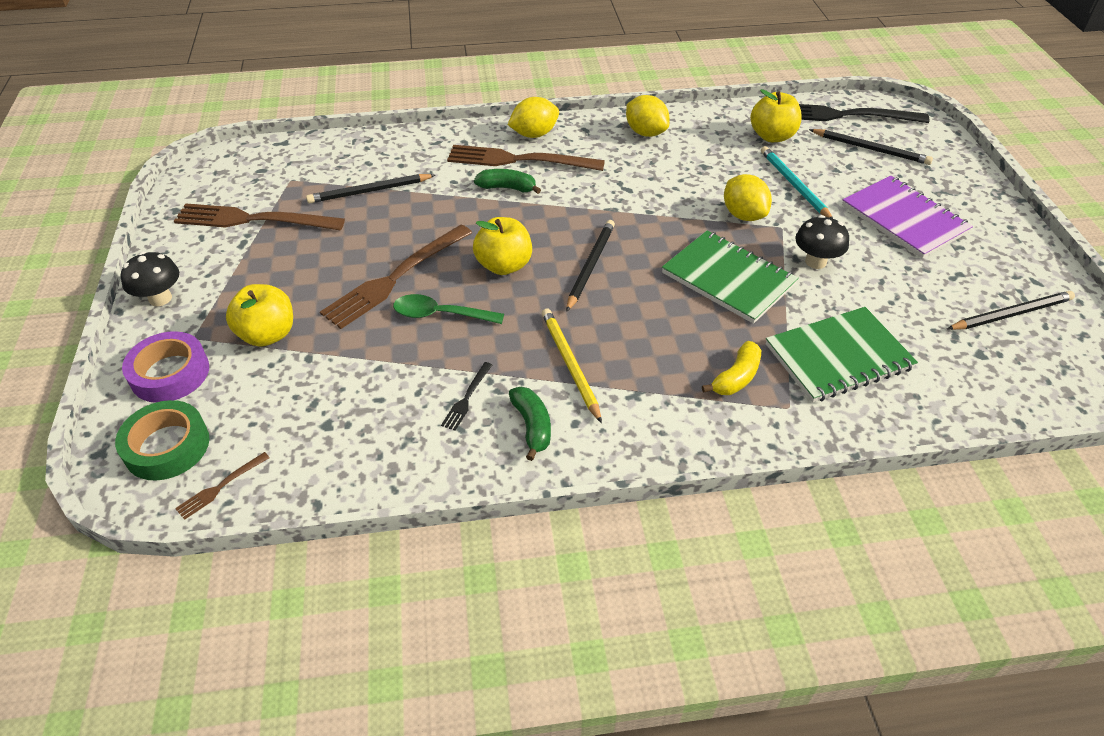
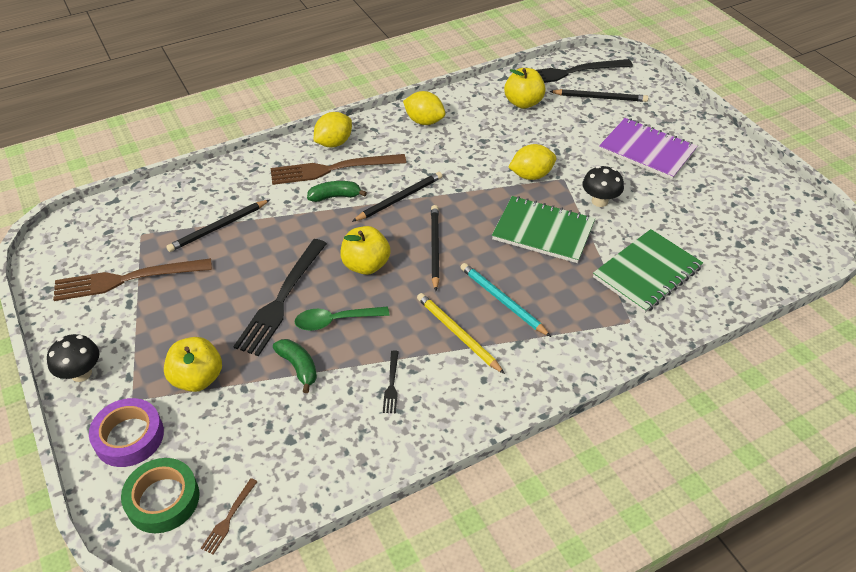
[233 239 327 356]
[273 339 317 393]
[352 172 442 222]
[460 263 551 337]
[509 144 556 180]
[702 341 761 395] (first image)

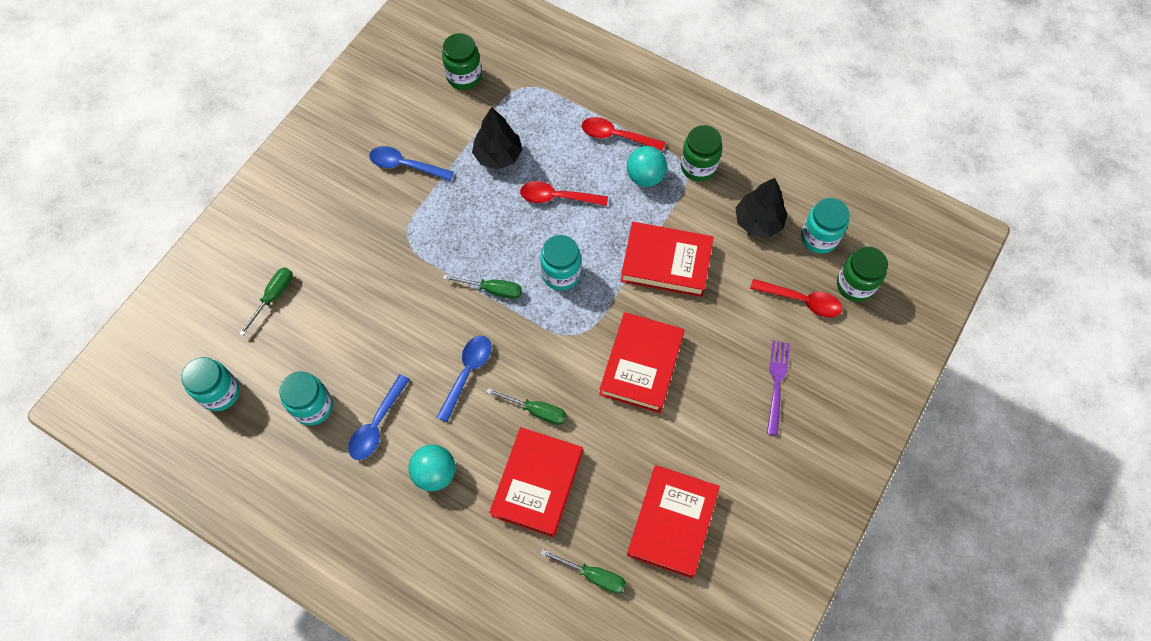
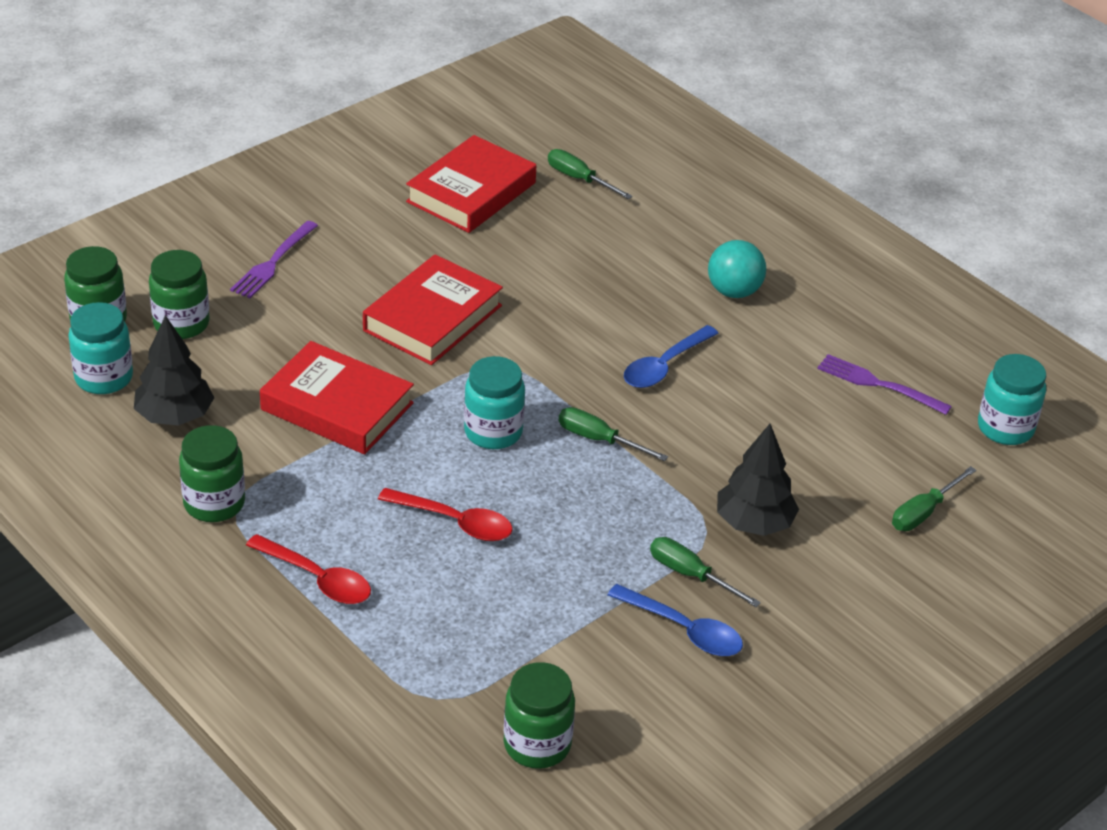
[149 250 210 339]
[650 537 761 607]
[717 424 799 536]
[817 354 952 415]
[348 374 410 460] (first image)
[489 427 583 537] (first image)
[627 146 667 187] (first image)

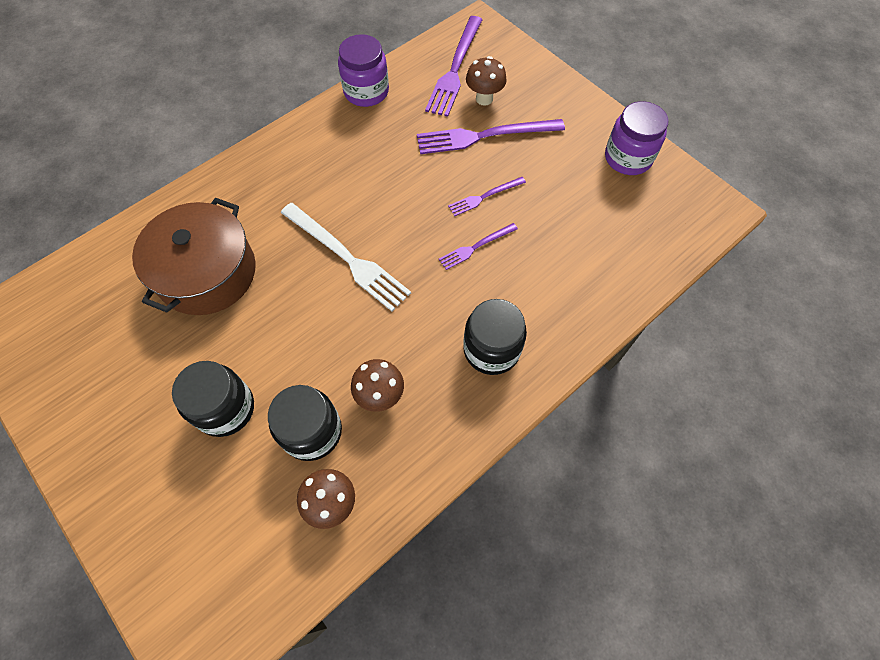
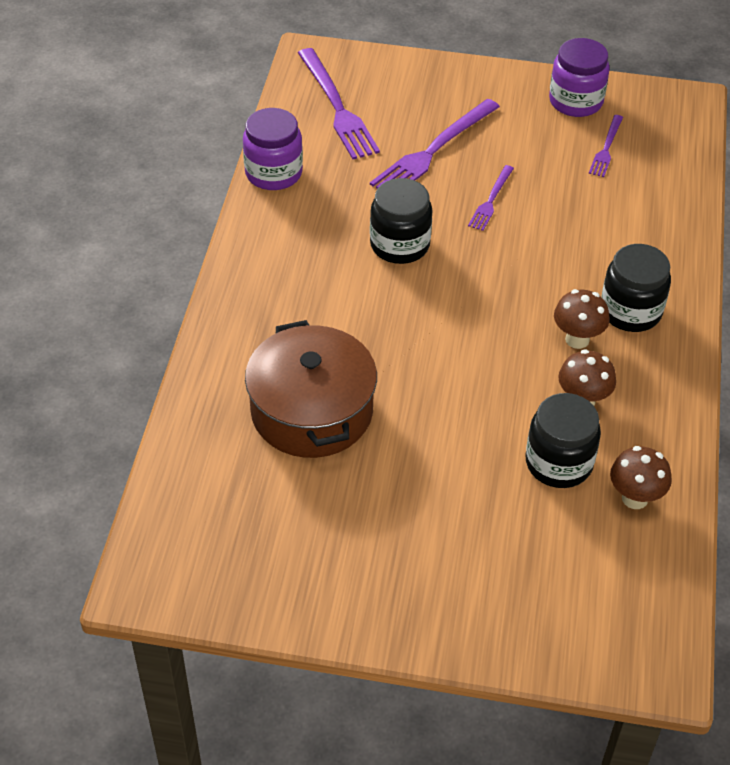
[370 178 432 264]
[554 289 610 349]
[589 115 623 177]
[281 203 411 311] (first image)

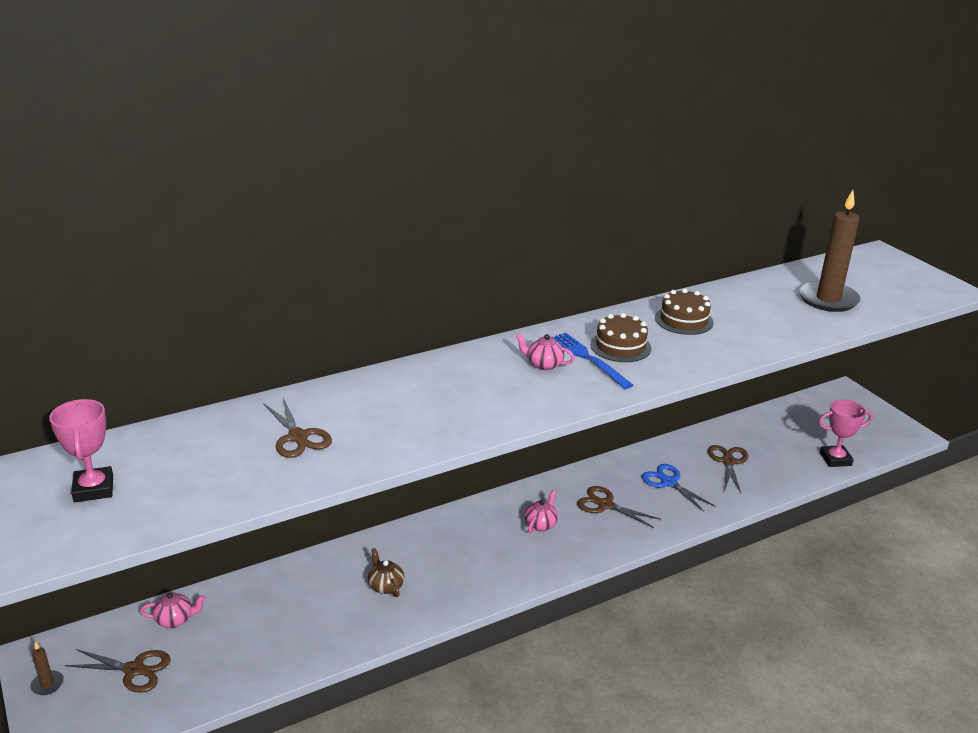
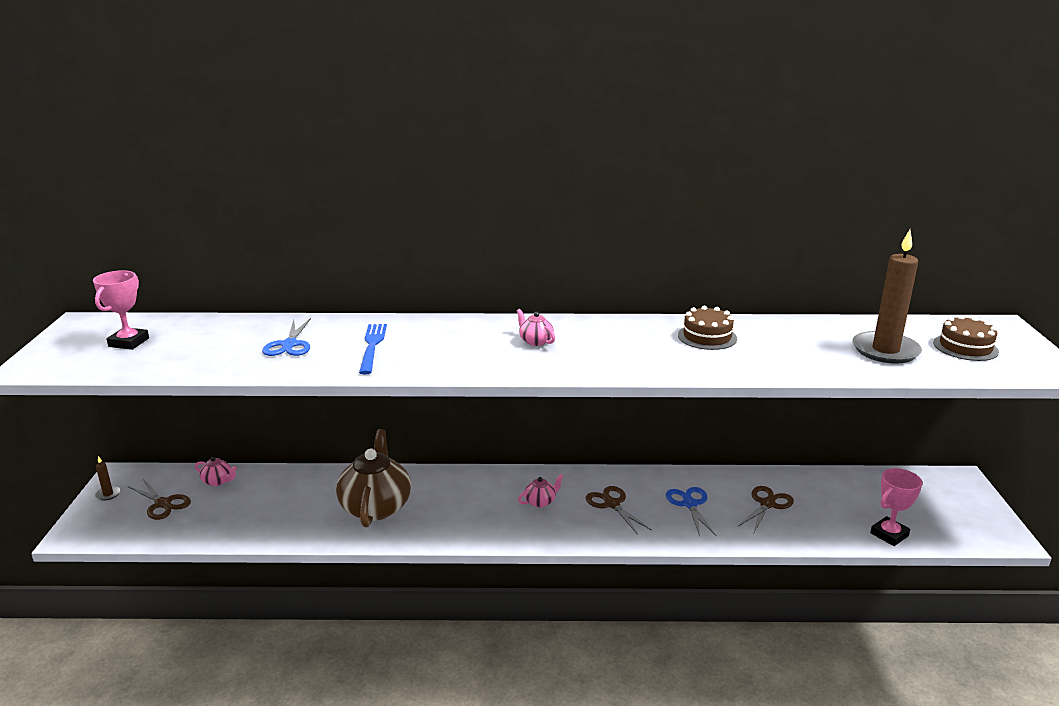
[262 318 311 356]
[336 429 411 527]
[359 324 387 374]
[870 468 923 546]
[933 315 999 361]

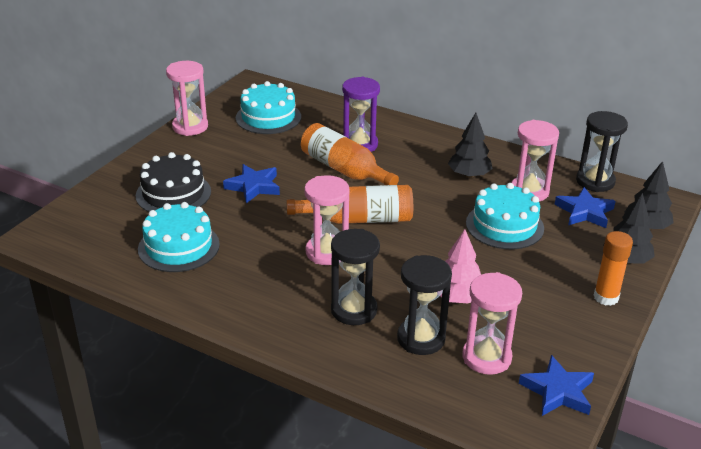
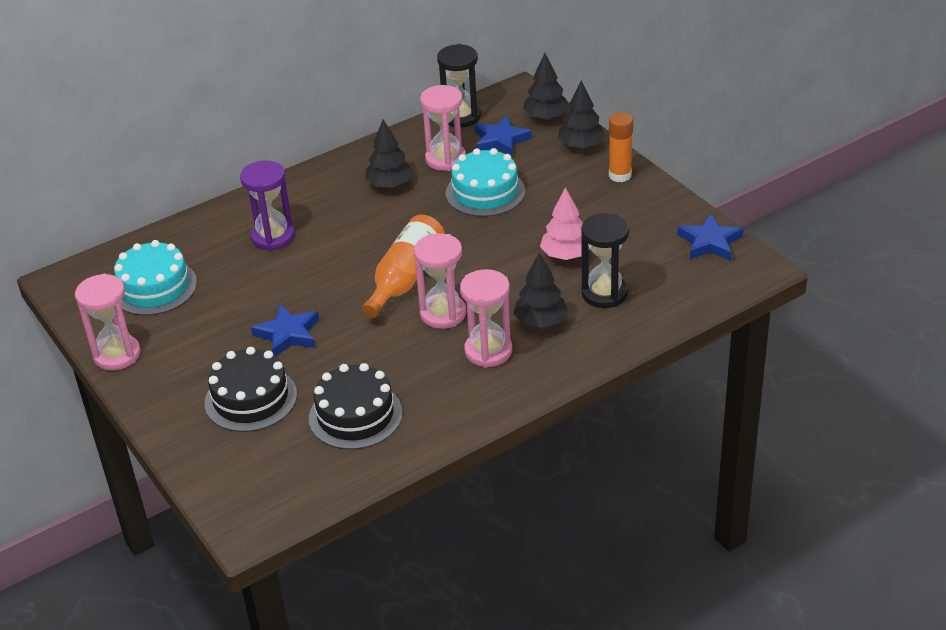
[309 363 403 450]
[460 269 512 368]
[513 253 568 328]
[301 123 399 185] (first image)

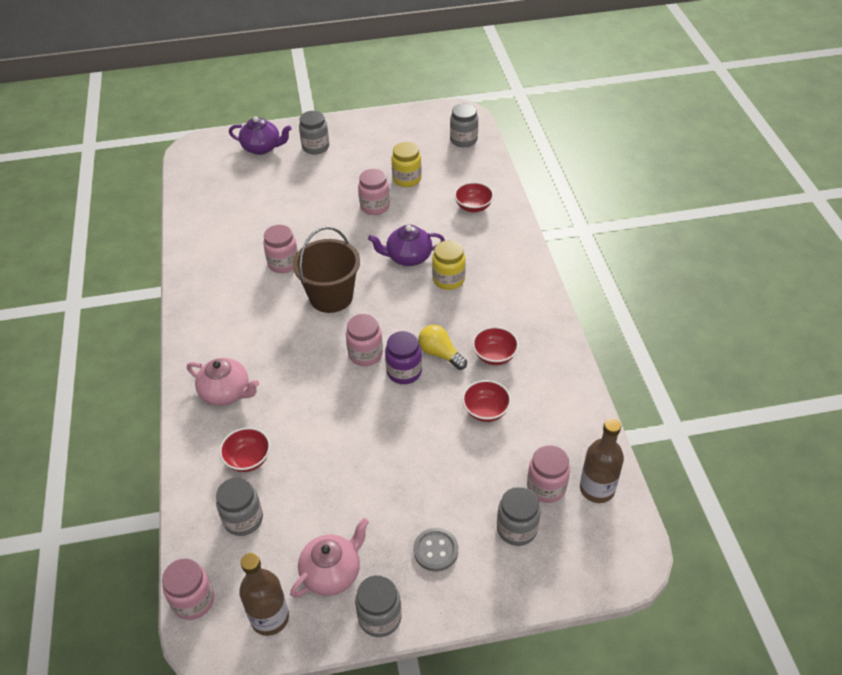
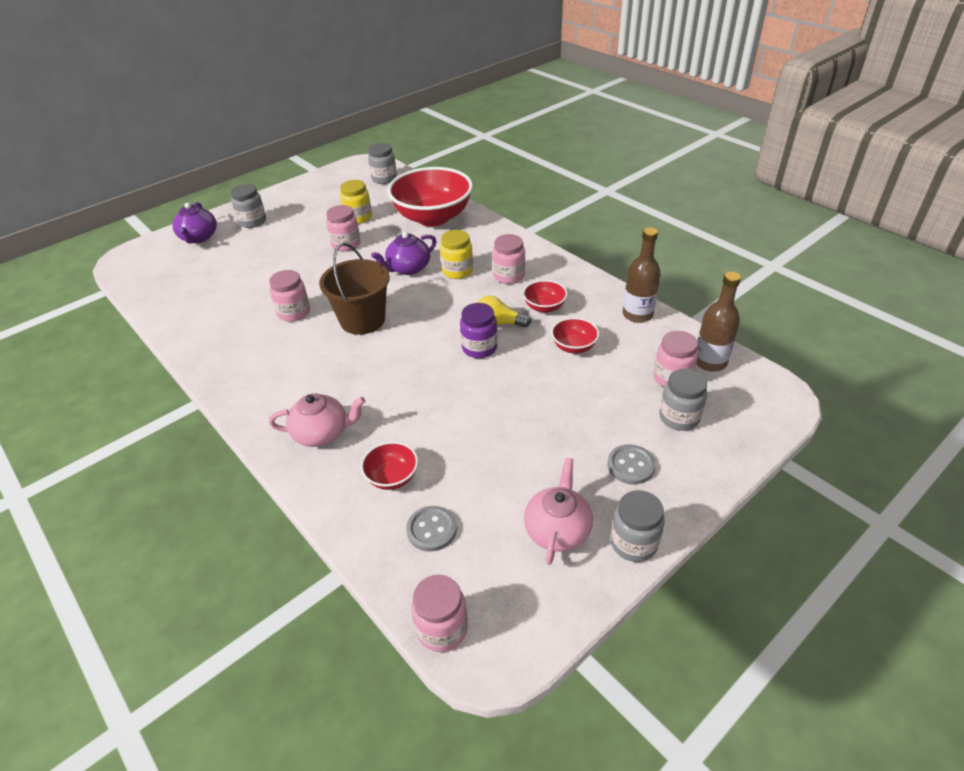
[172 202 217 244]
[387 167 473 226]
[406 506 457 552]
[493 234 525 284]
[623 227 661 323]

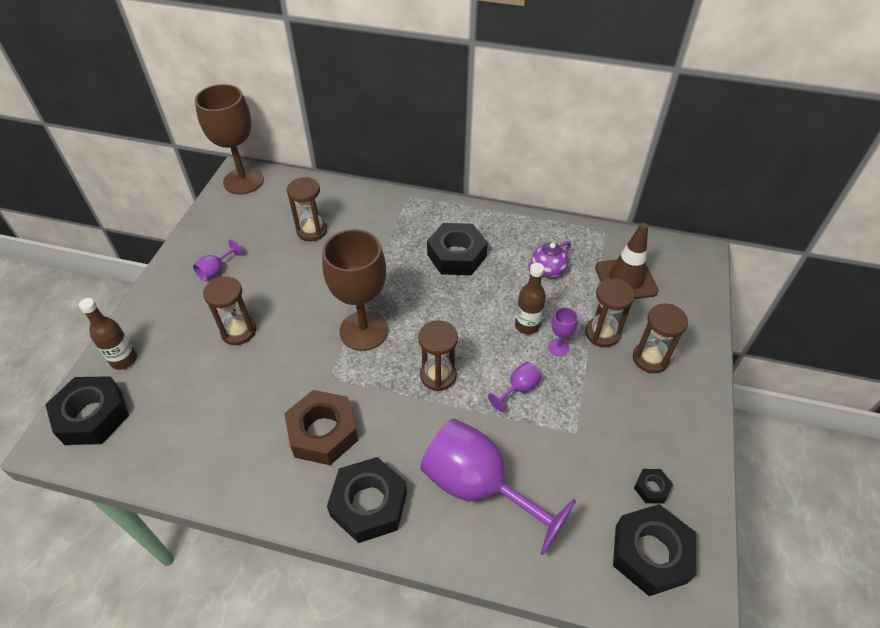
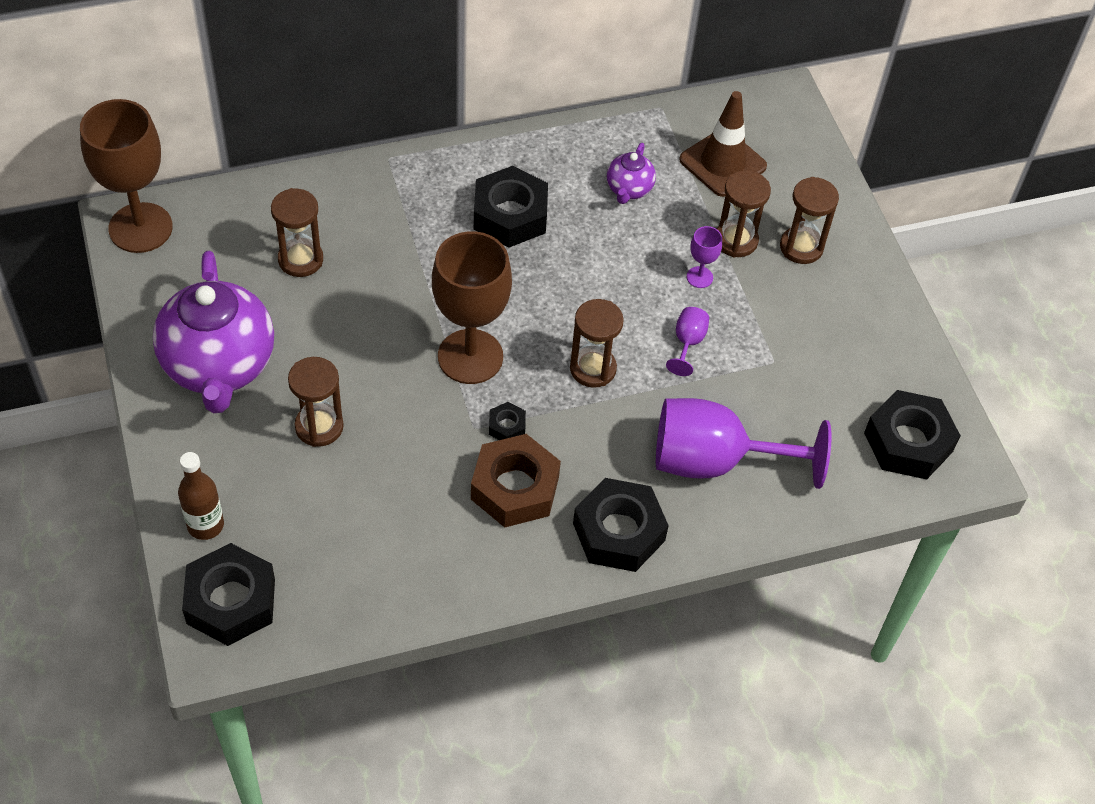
[153 251 274 413]
[489 402 526 440]
[515 263 546 335] (first image)

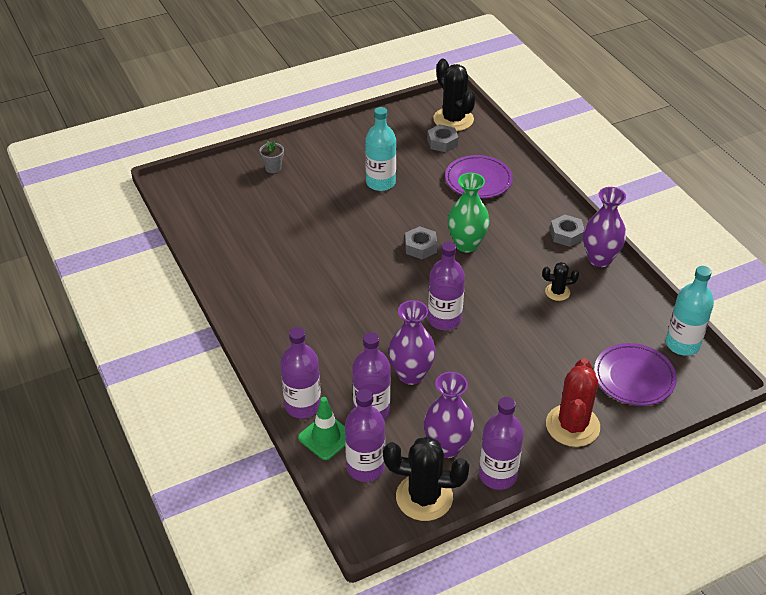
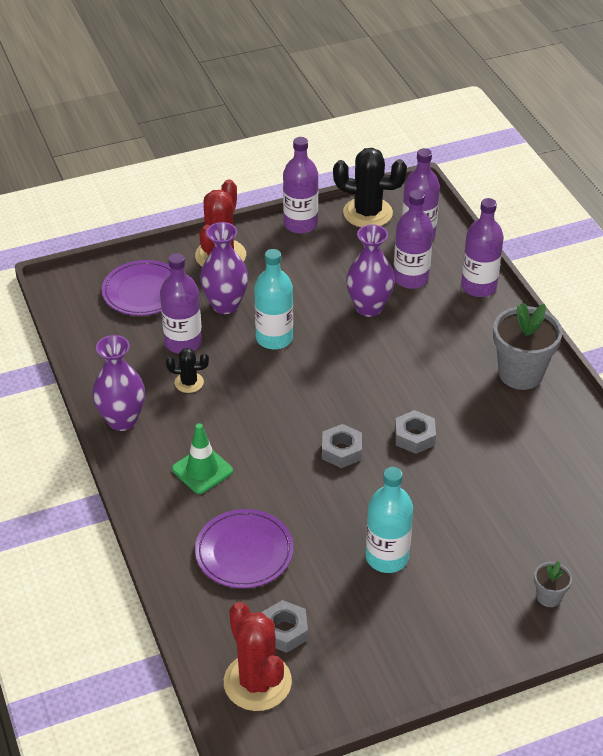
[160 253 202 354]
[172 423 233 494]
[200 222 248 314]
[224 602 292 711]
[254 249 293 349]
[395 410 436 454]
[493 302 563 390]
[448 173 490 252] (first image)

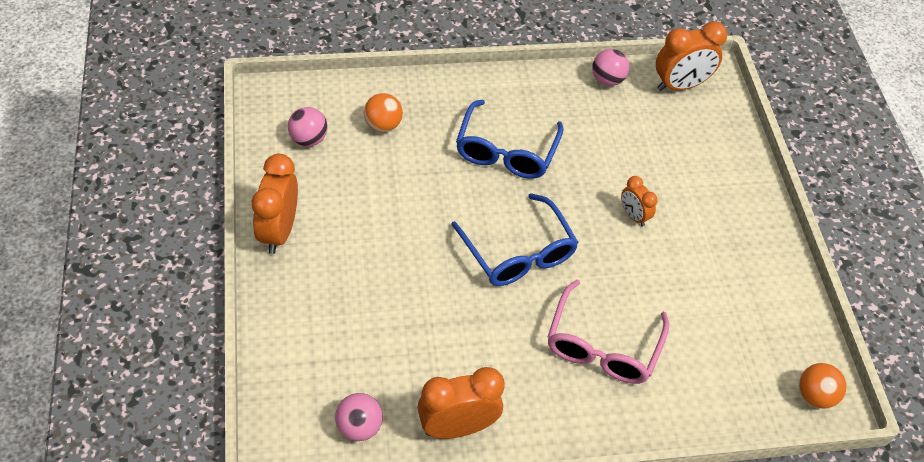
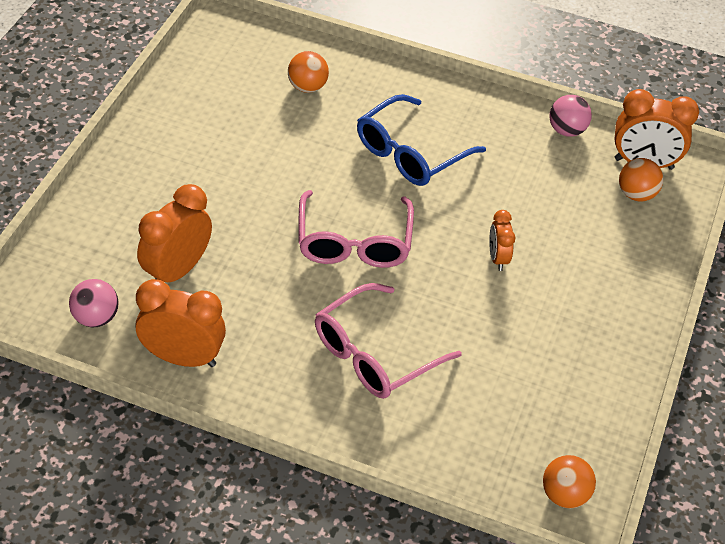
[137 184 212 282]
[299 190 414 268]
[619 158 663 202]
[288 107 328 147] (first image)

